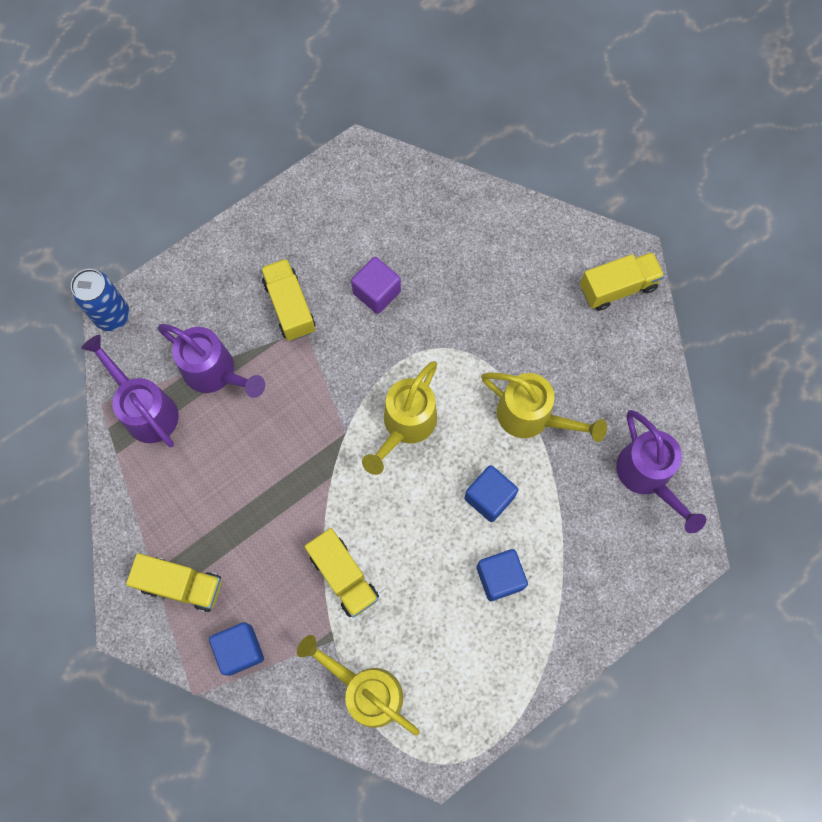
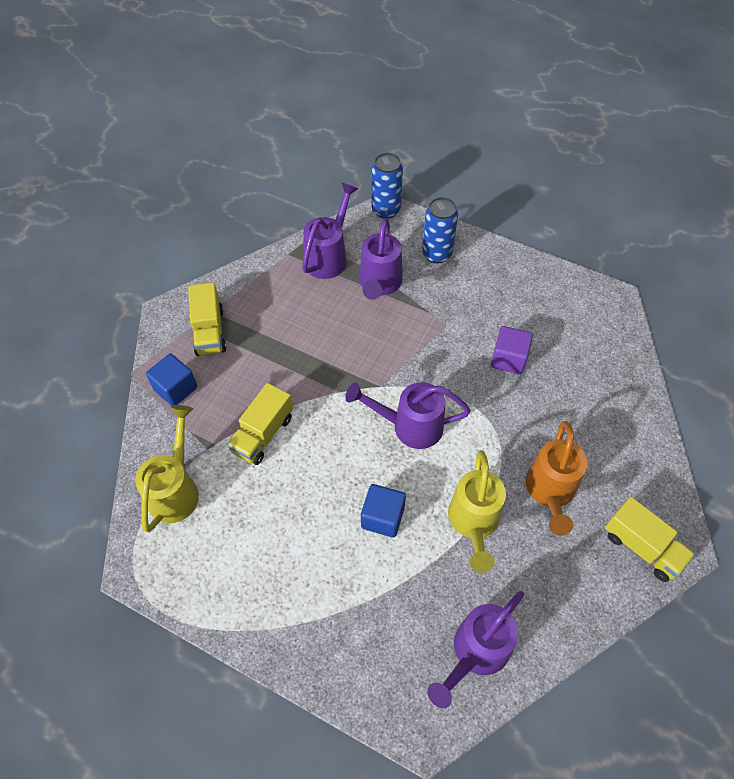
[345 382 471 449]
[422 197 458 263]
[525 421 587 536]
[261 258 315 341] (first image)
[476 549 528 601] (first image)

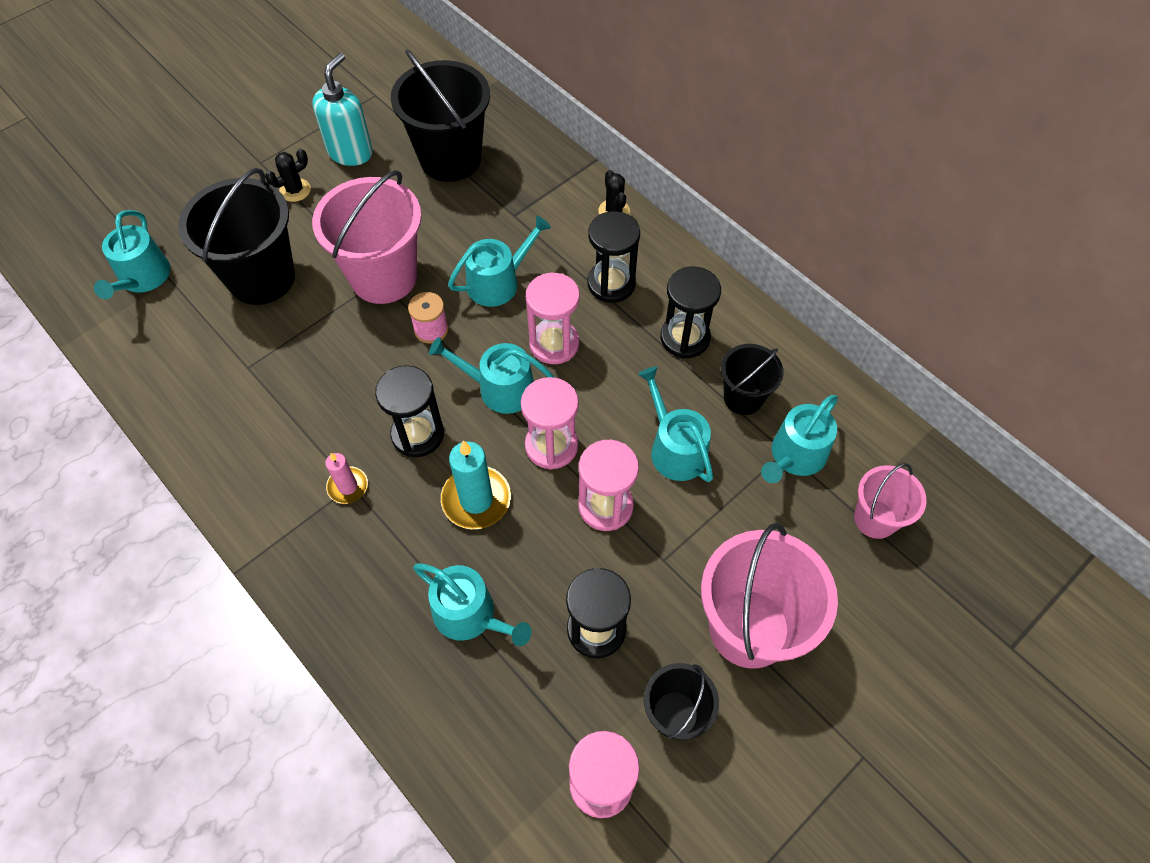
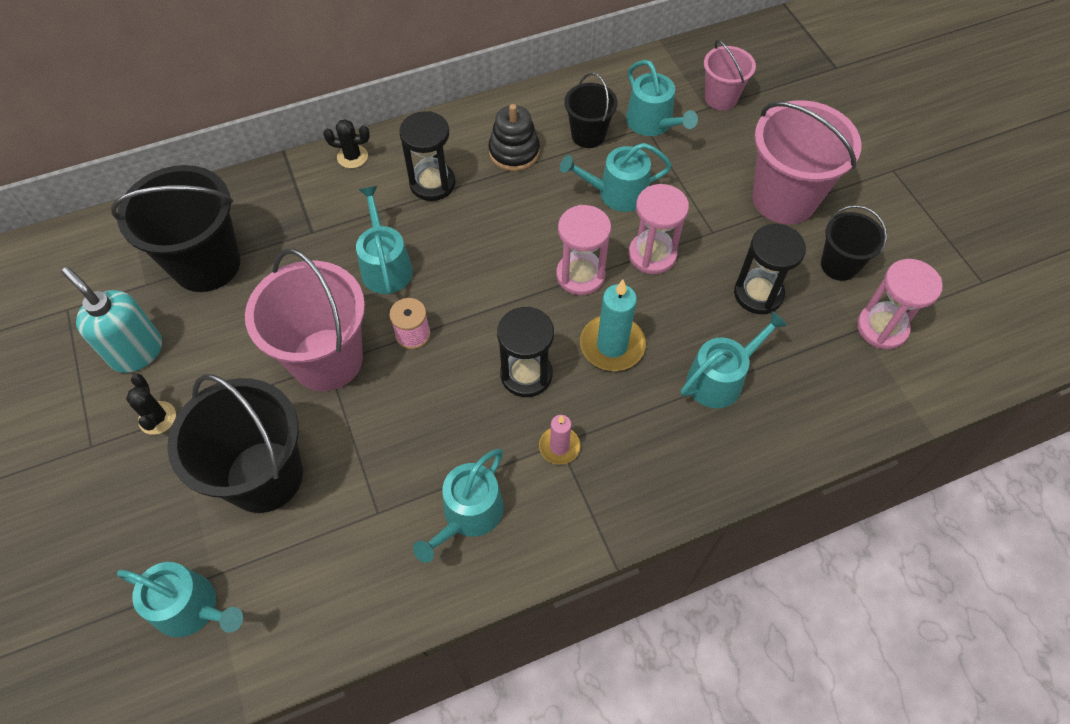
[413 449 504 563]
[489 104 540 171]
[526 273 580 364] (first image)

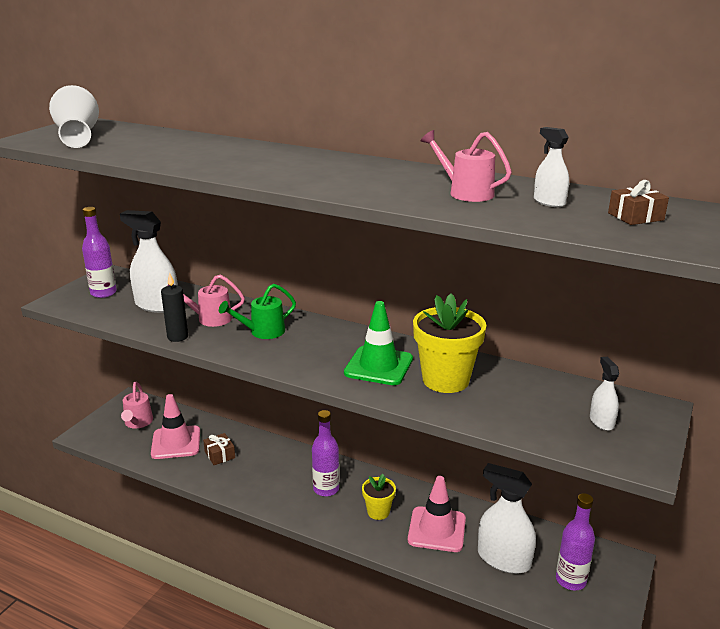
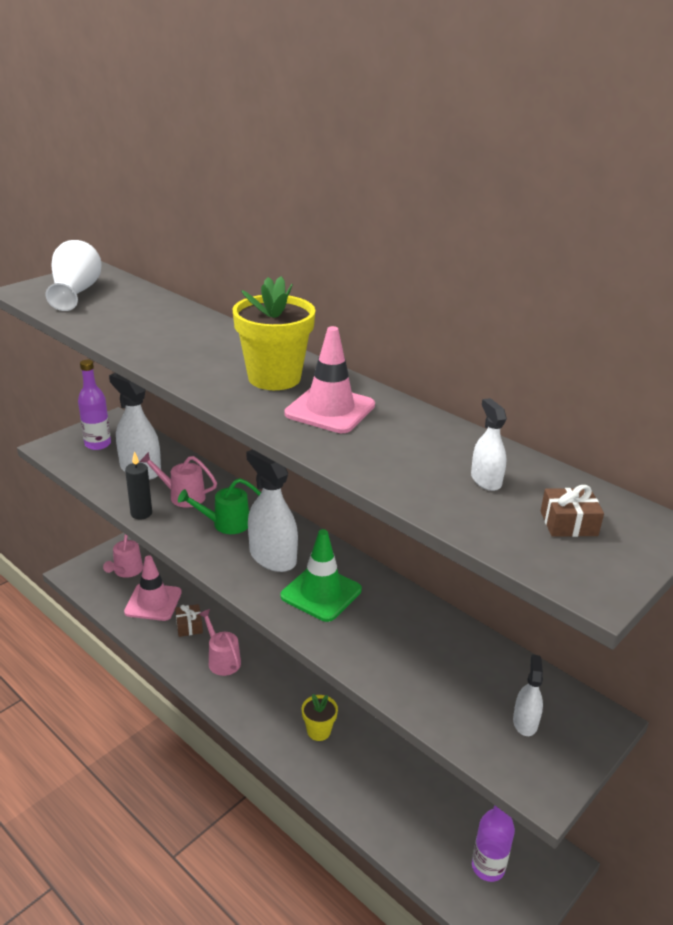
[199 609 241 676]
[233 276 315 390]
[246 449 298 572]
[284 326 375 433]
[312 410 339 497] (first image)

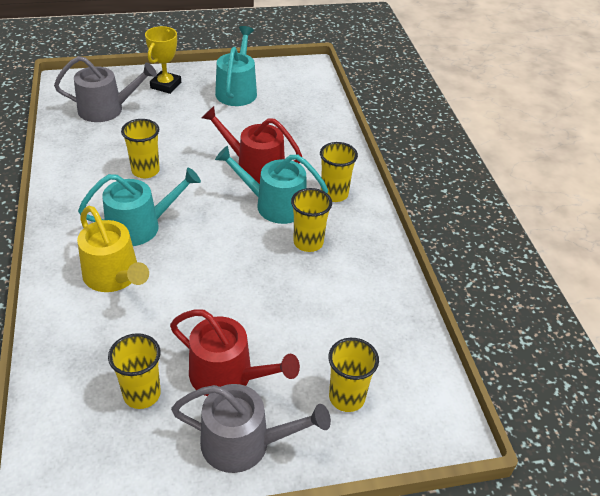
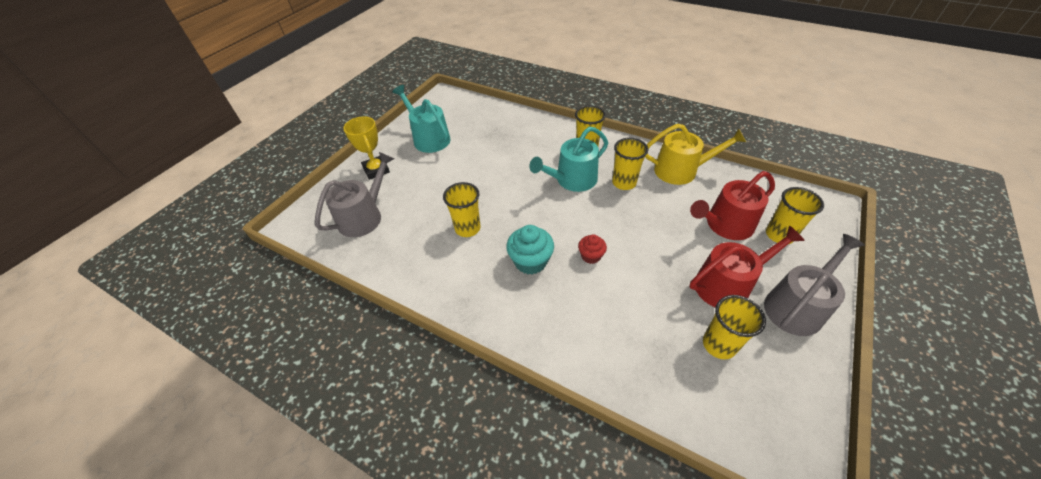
[506 225 554 274]
[578 234 607 264]
[645 124 746 185]
[690 171 775 240]

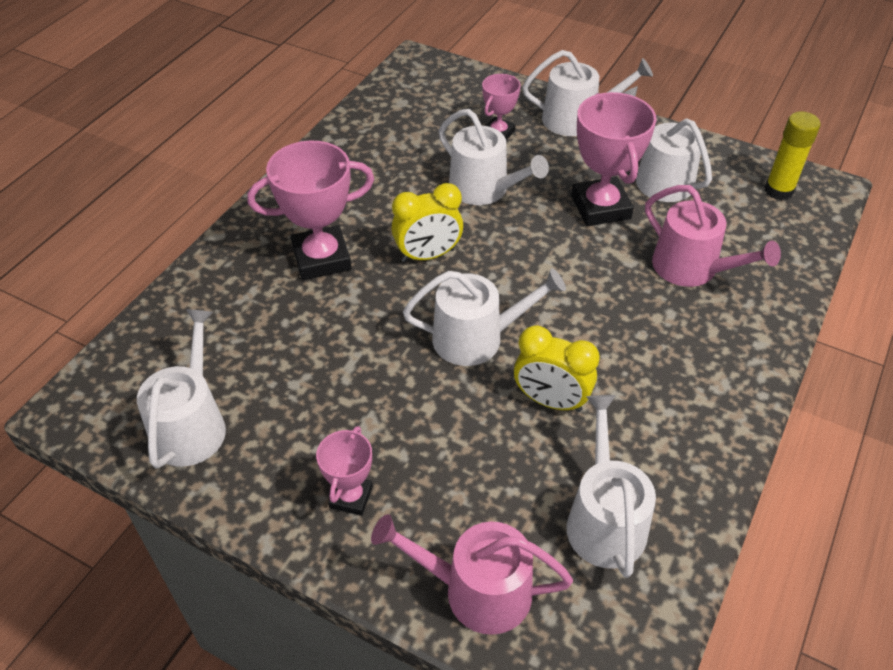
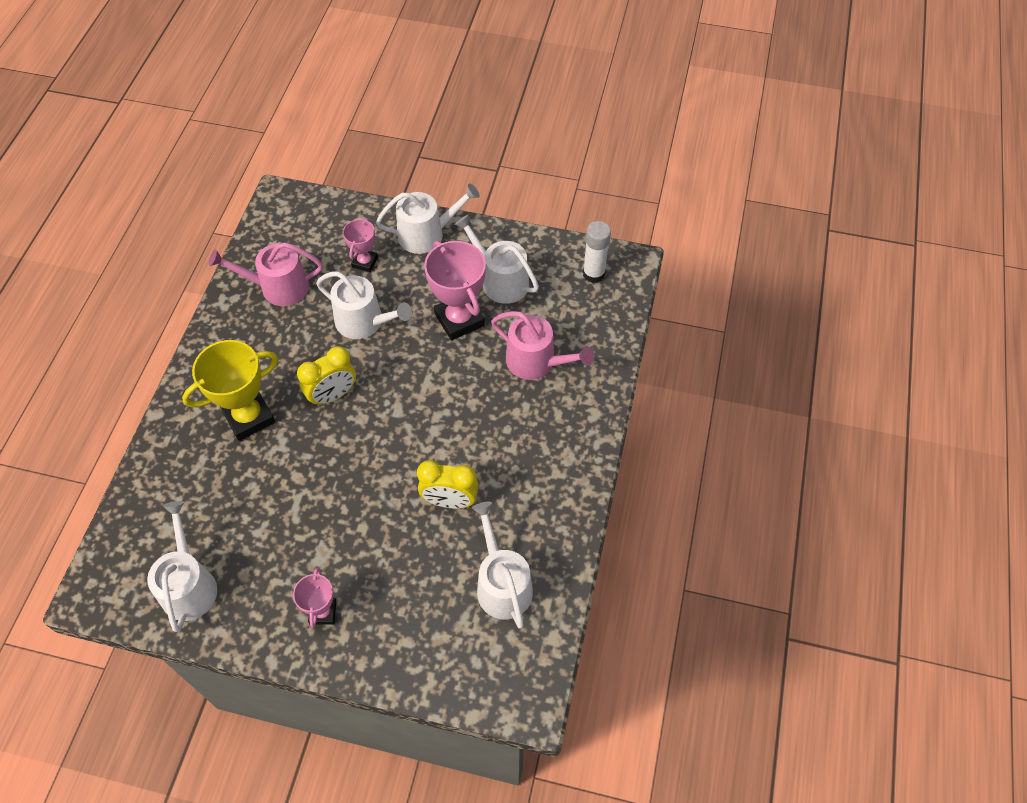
[182 340 278 441]
[209 242 323 306]
[583 221 611 283]
[403 268 566 366] (first image)

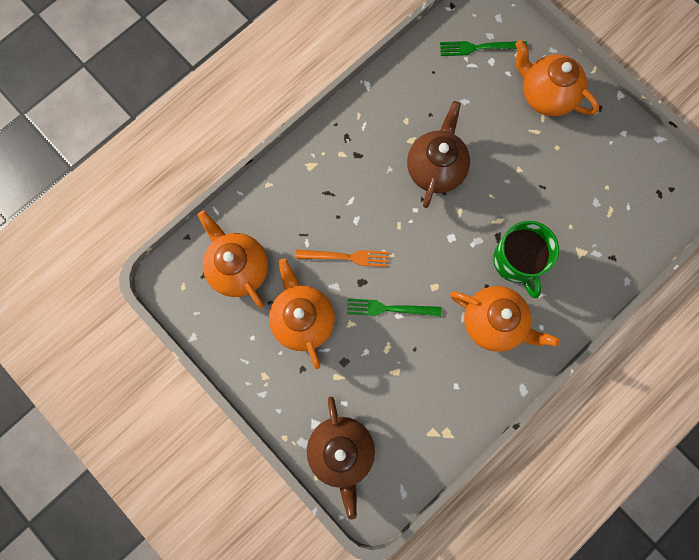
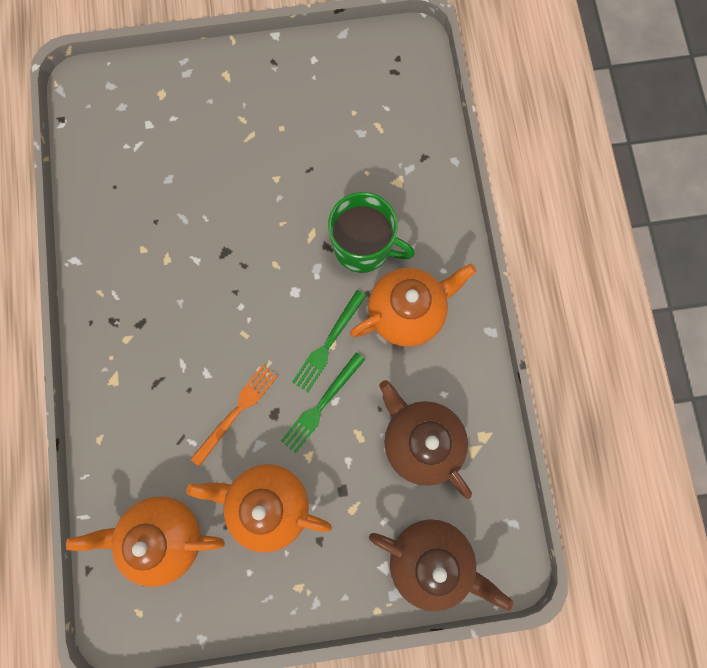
[292 290 366 392]
[379 380 472 499]
[515 40 599 117] (first image)

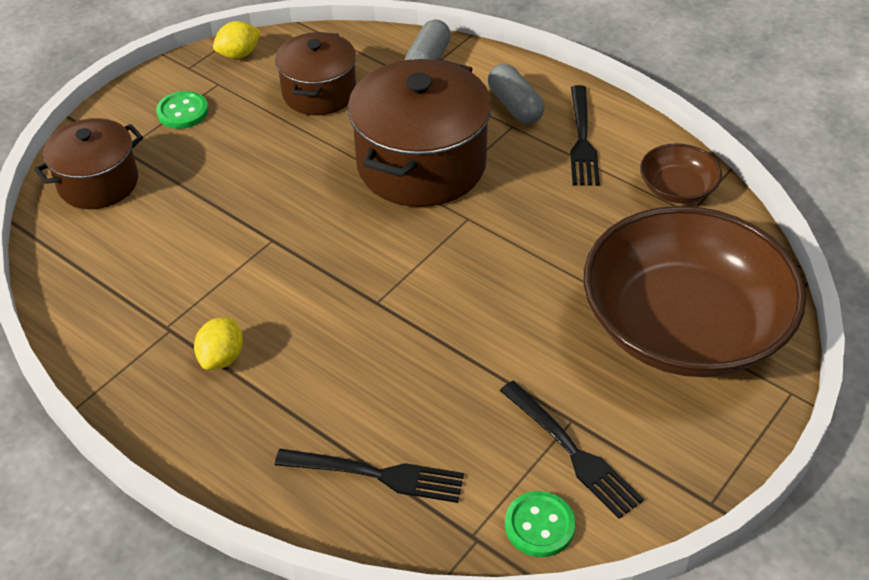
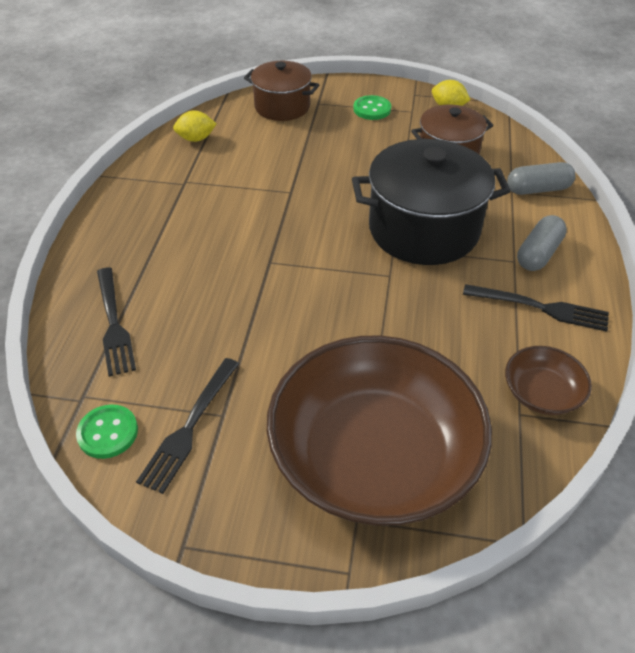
[173 111 217 142]
[352 139 511 265]
[463 284 609 332]

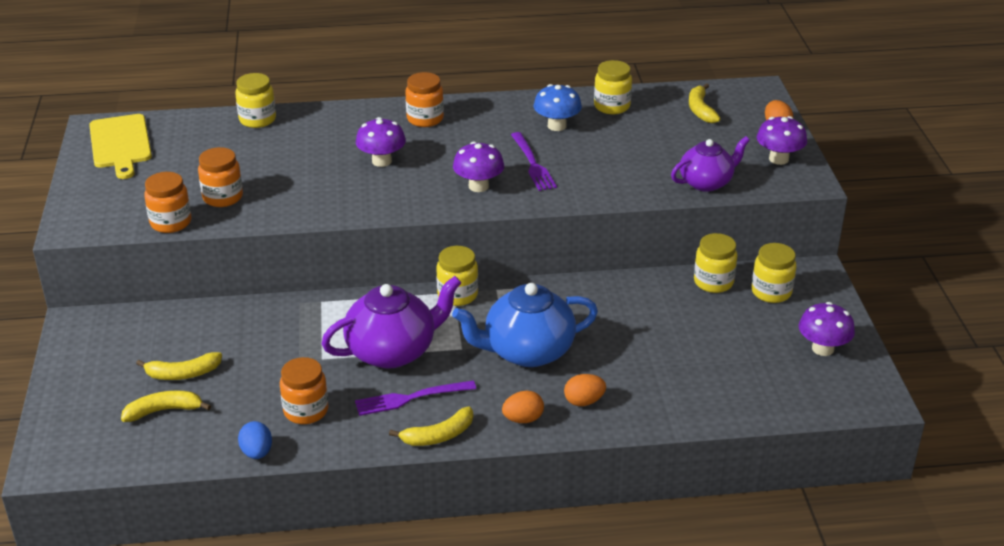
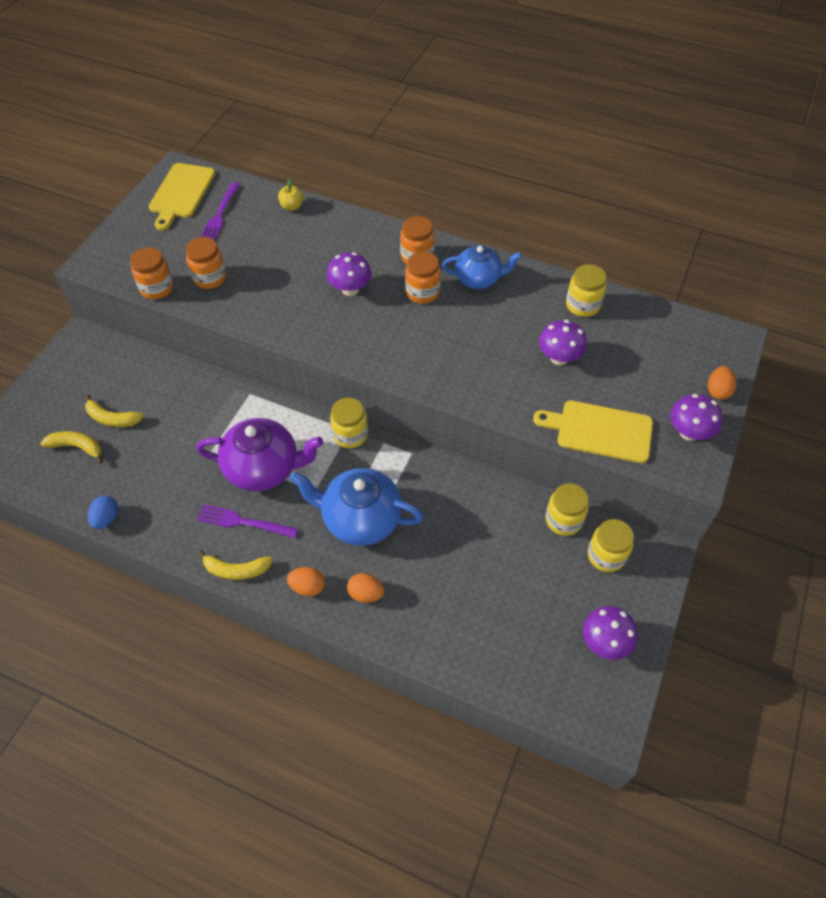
[200 182 240 241]
[278 179 304 211]
[405 251 441 304]
[442 245 522 289]
[533 400 653 463]
[539 320 587 365]
[534 84 582 131] (first image)
[689 83 720 123] (first image)

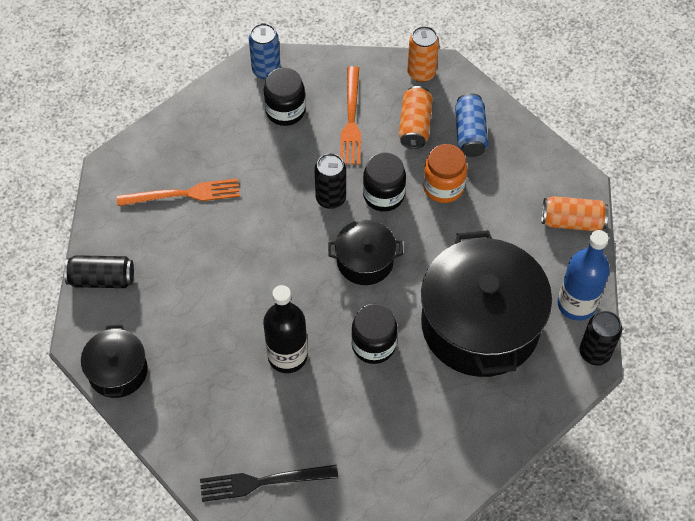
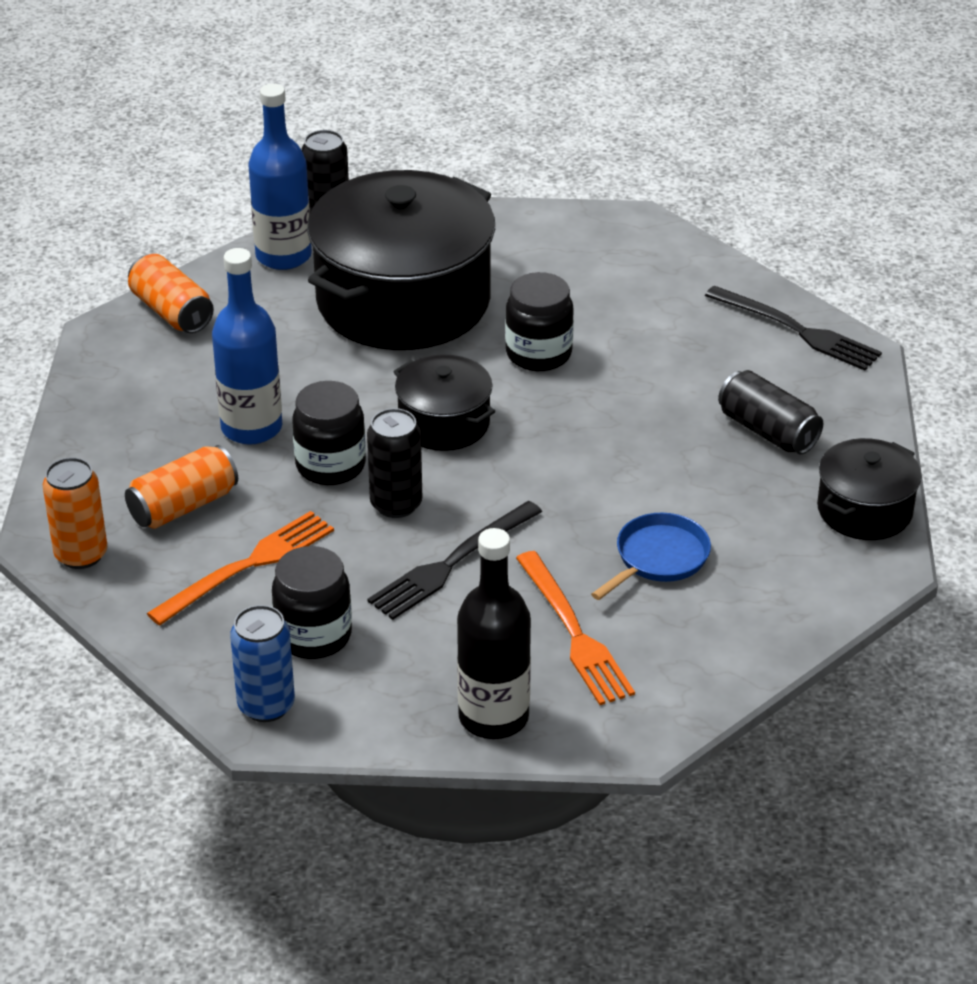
[212 248 282 445]
[367 501 542 620]
[457 528 531 739]
[516 551 635 705]
[591 513 711 600]
[718 370 823 455]
[455 93 488 157] (first image)

